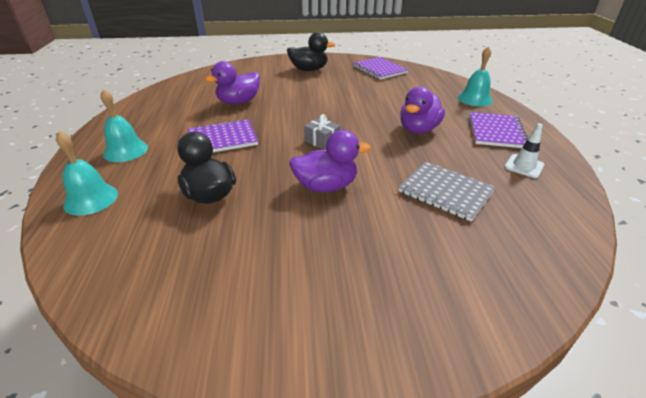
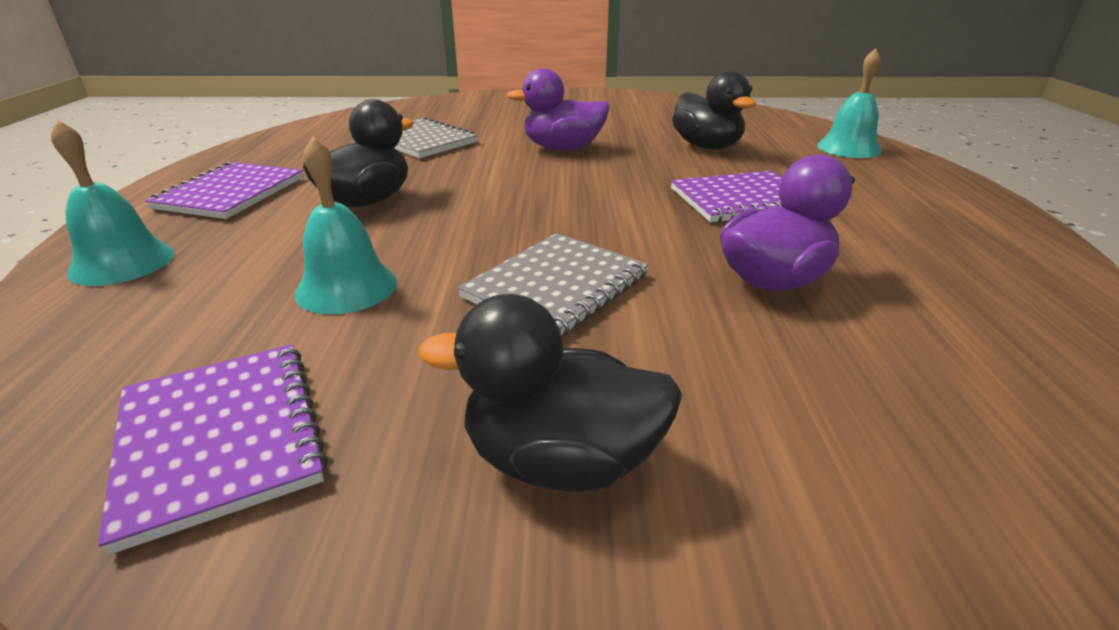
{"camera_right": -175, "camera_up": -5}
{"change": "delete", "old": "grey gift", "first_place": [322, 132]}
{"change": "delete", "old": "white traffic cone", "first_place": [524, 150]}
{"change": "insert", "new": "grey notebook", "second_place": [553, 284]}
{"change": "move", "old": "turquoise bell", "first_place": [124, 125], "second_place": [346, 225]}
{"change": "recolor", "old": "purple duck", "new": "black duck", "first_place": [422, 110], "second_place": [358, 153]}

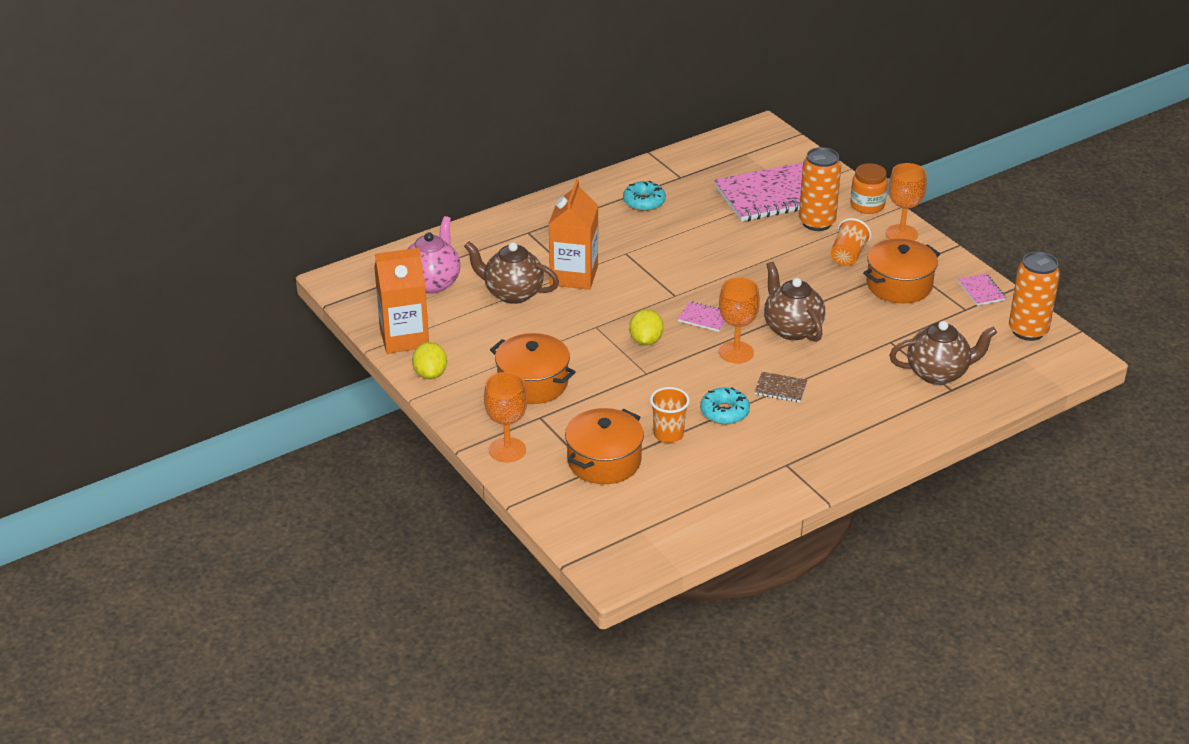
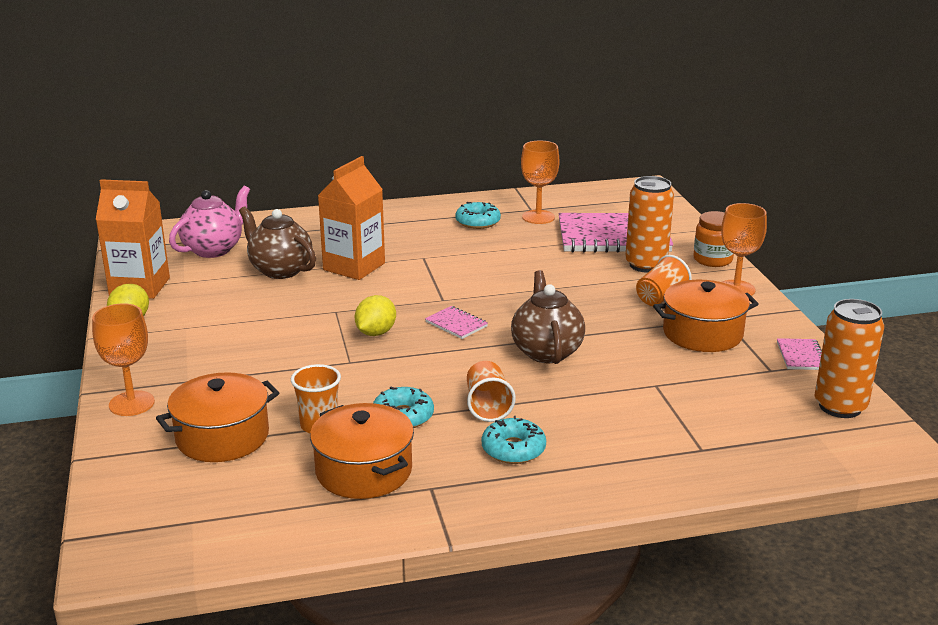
{"camera_right": 20, "camera_up": -10}
{"change": "delete", "old": "brown teapot", "first_place": [943, 353]}
{"change": "insert", "new": "turquoise donut", "second_place": [514, 440]}
{"change": "move", "old": "orange pot", "first_place": [533, 368], "second_place": [362, 451]}
{"change": "move", "old": "orange goblet", "first_place": [739, 320], "second_place": [540, 182]}
{"change": "replace", "old": "brown notebook", "new": "orange cup", "first_place": [780, 387], "second_place": [491, 391]}

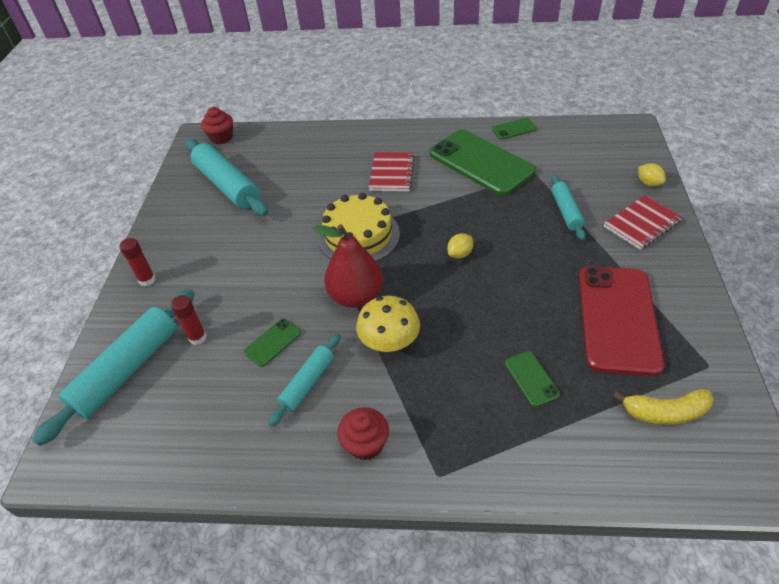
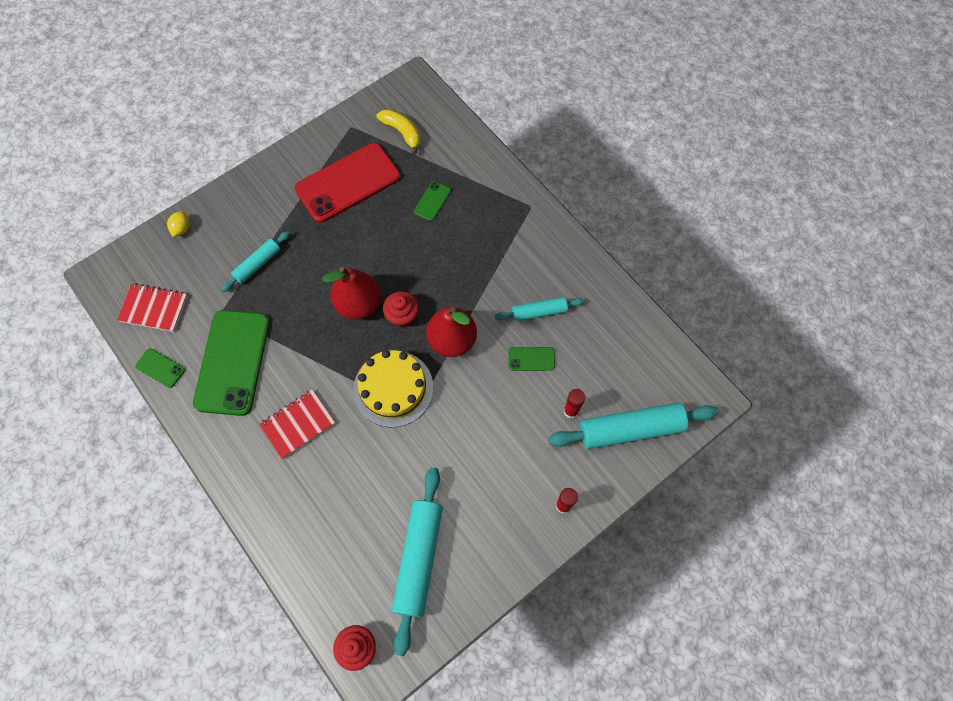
{"camera_right": -135, "camera_up": 20}
{"change": "delete", "old": "yellow mushroom", "first_place": [388, 324]}
{"change": "move", "old": "red cupcake", "first_place": [363, 433], "second_place": [401, 309]}
{"change": "move", "old": "red notebook", "first_place": [643, 222], "second_place": [152, 307]}
{"change": "replace", "old": "yellow lemon", "new": "red pear", "first_place": [460, 246], "second_place": [351, 293]}

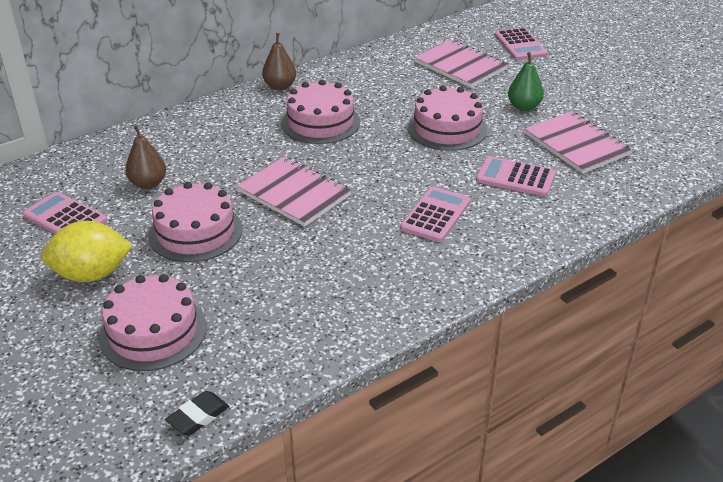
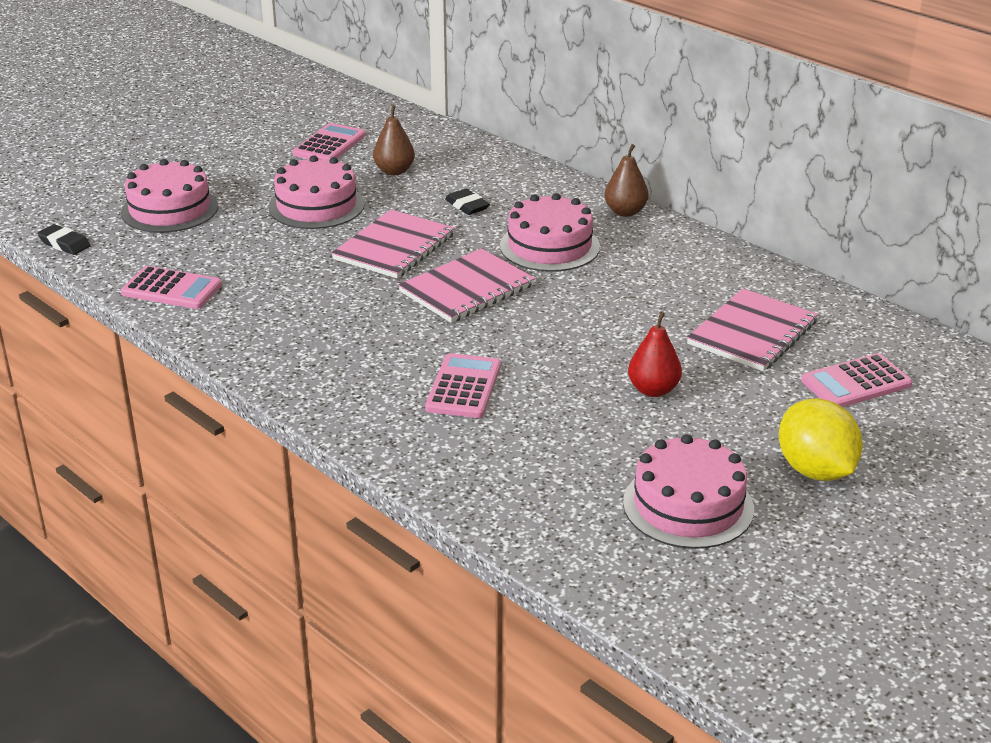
{"camera_right": 80, "camera_up": -5}
{"change": "insert", "new": "black eraser", "second_place": [467, 202]}
{"change": "move", "old": "yellow lemon", "first_place": [87, 251], "second_place": [821, 439]}
{"change": "move", "old": "pink calculator", "first_place": [435, 214], "second_place": [171, 287]}
{"change": "move", "old": "pink cake", "first_place": [447, 118], "second_place": [688, 491]}
{"change": "move", "old": "pink notebook", "first_place": [578, 142], "second_place": [466, 285]}
{"change": "recolor", "old": "green pear", "new": "red pear", "first_place": [526, 81], "second_place": [655, 354]}

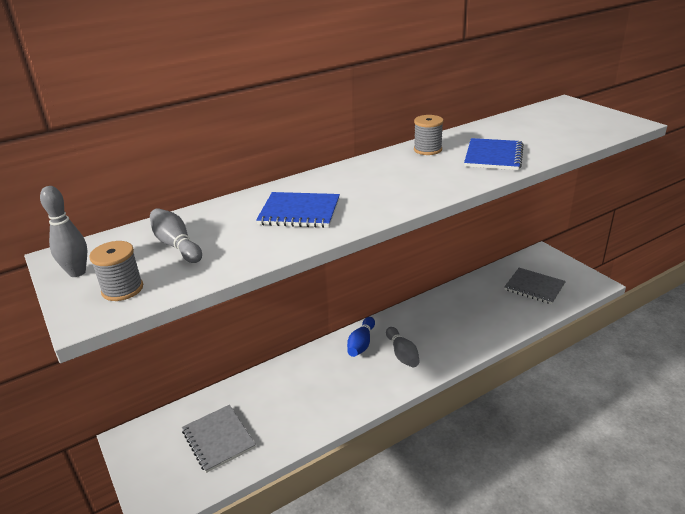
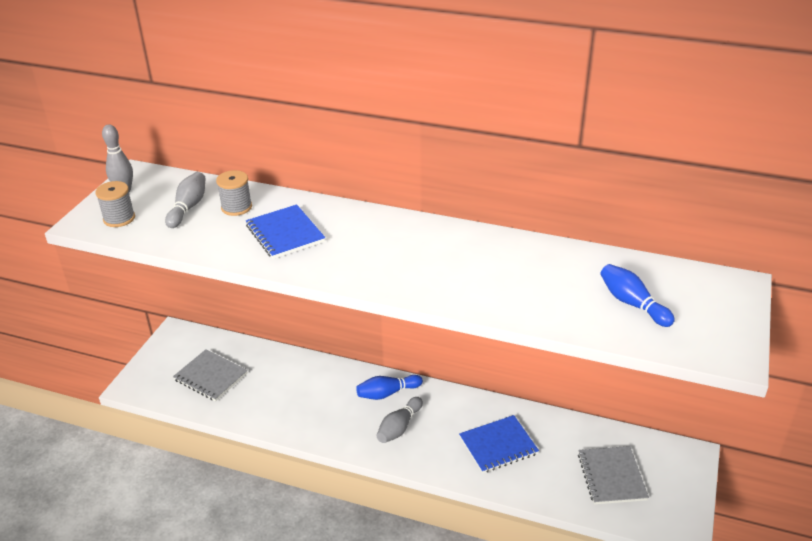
{"camera_right": 50, "camera_up": 5}
{"change": "insert", "new": "blue bowling pin", "second_place": [637, 295]}
{"change": "move", "old": "grey spool", "first_place": [429, 135], "second_place": [234, 193]}
{"change": "move", "old": "blue notebook", "first_place": [494, 154], "second_place": [499, 444]}
{"change": "rotate", "old": "grey notebook", "first_place": [219, 439], "second_place": [210, 375], "degrees": -75}

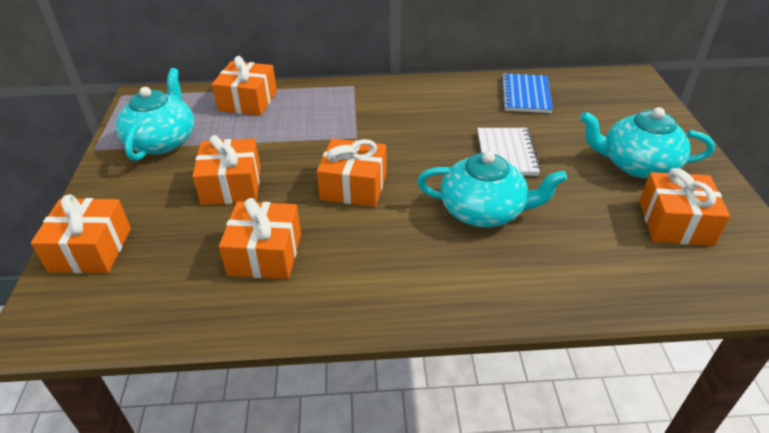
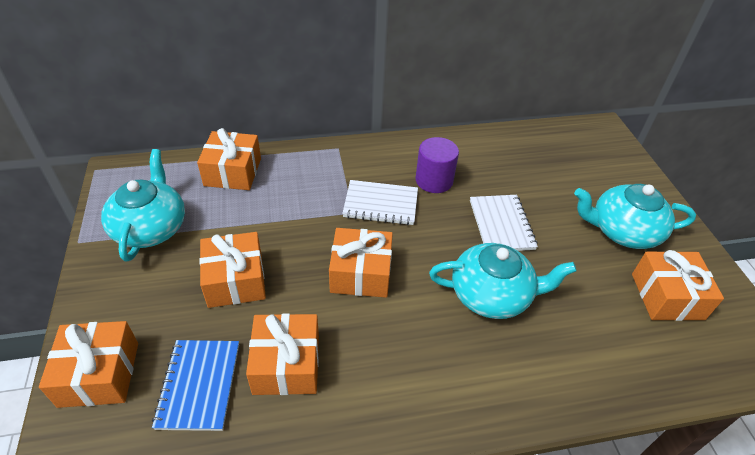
{"camera_right": -10, "camera_up": 5}
{"change": "insert", "new": "white notebook", "second_place": [380, 202]}
{"change": "insert", "new": "purple cylinder", "second_place": [437, 165]}
{"change": "move", "old": "blue notebook", "first_place": [527, 93], "second_place": [195, 385]}

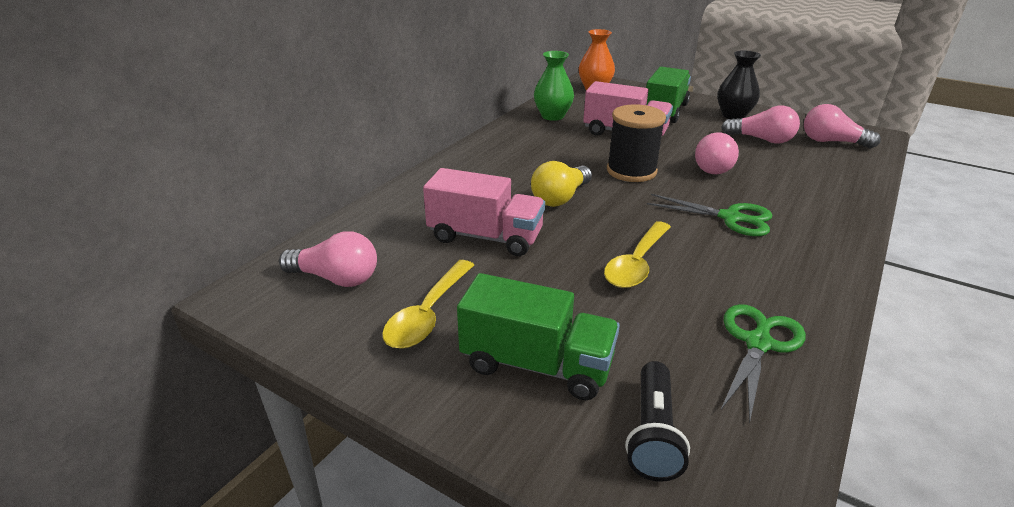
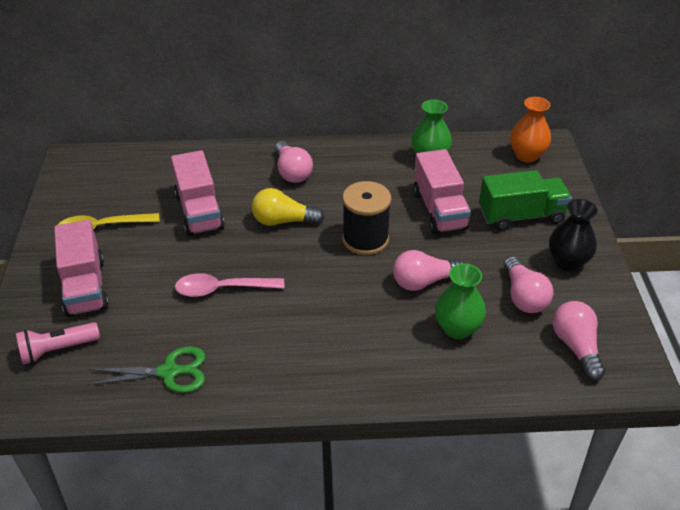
{"camera_right": 55, "camera_up": 10}
{"change": "delete", "old": "green scissors", "first_place": [709, 215]}
{"change": "insert", "new": "green vase", "second_place": [460, 301]}
{"change": "move", "old": "pink light bulb", "first_place": [328, 259], "second_place": [294, 162]}
{"change": "recolor", "old": "green truck", "new": "pink truck", "first_place": [538, 336], "second_place": [81, 268]}
{"change": "recolor", "old": "yellow spoon", "new": "pink spoon", "first_place": [637, 254], "second_place": [229, 285]}
{"change": "recolor", "old": "black flashlight", "new": "pink flashlight", "first_place": [657, 421], "second_place": [58, 343]}

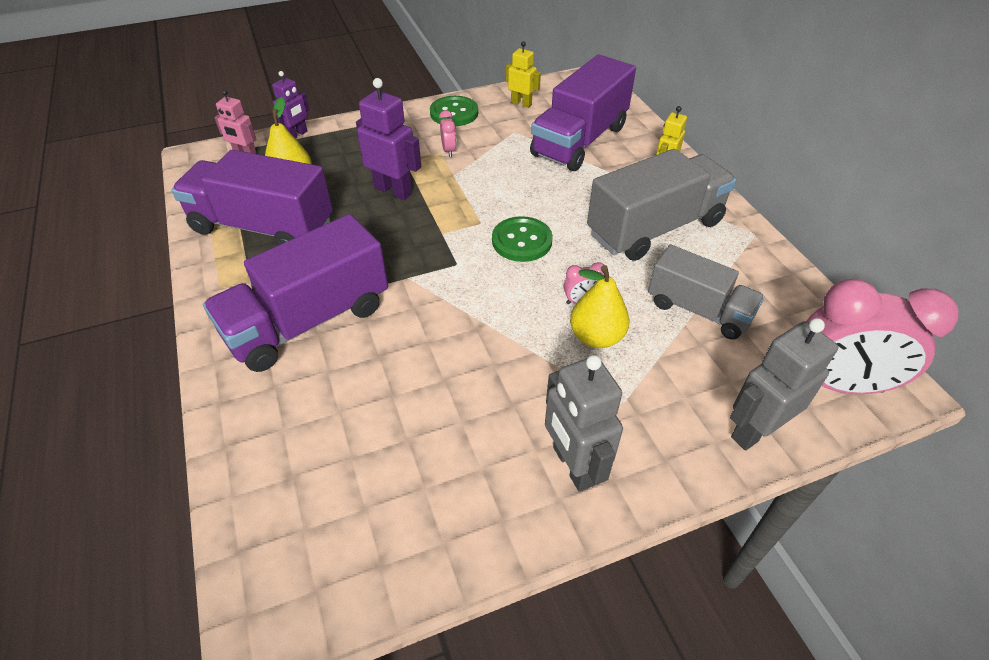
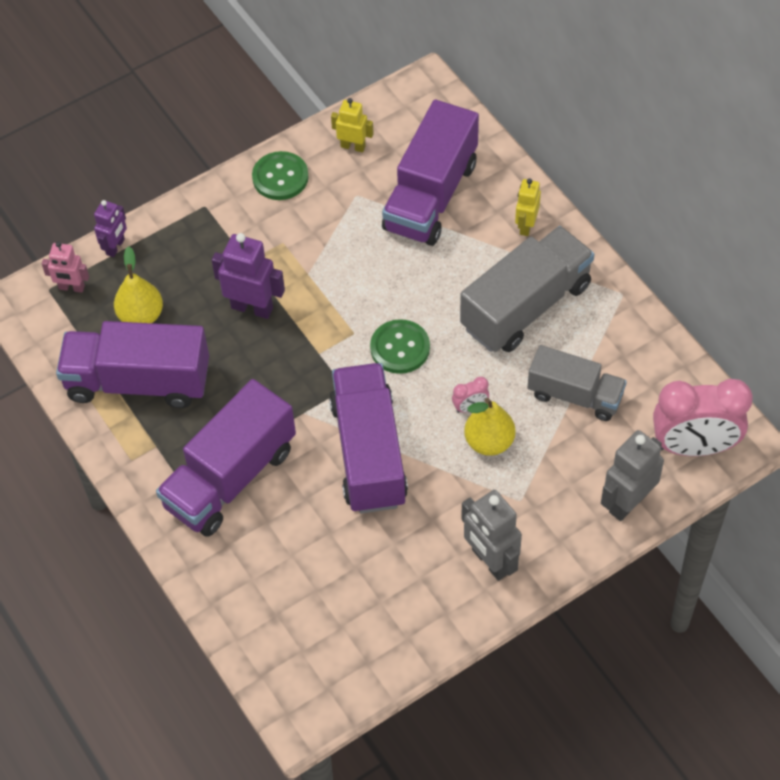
{"camera_right": -10, "camera_up": 10}
{"change": "delete", "old": "pink clock", "first_place": [447, 133]}
{"change": "insert", "new": "purple truck", "second_place": [368, 438]}

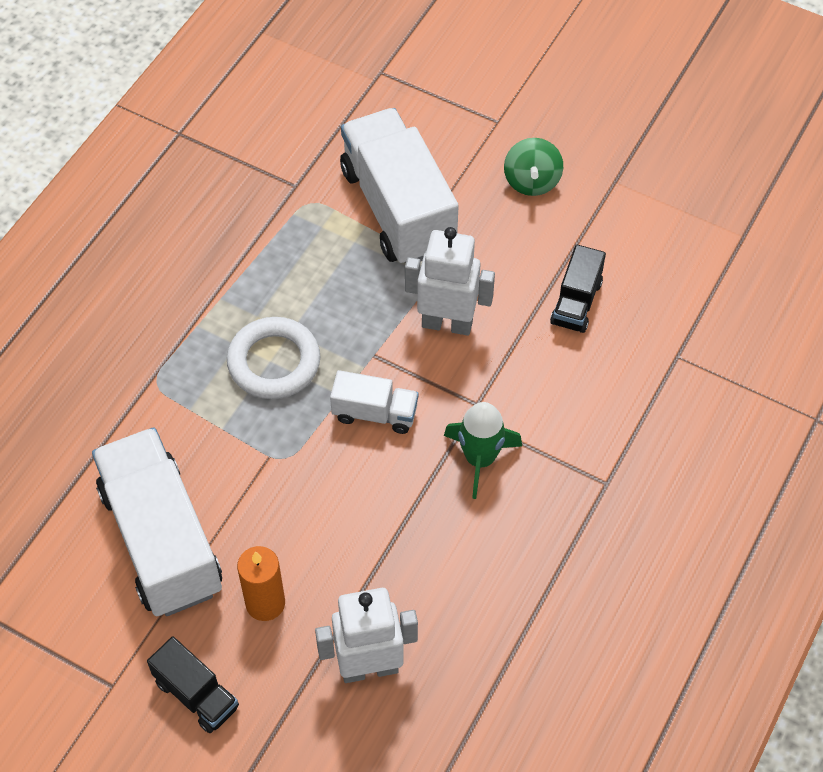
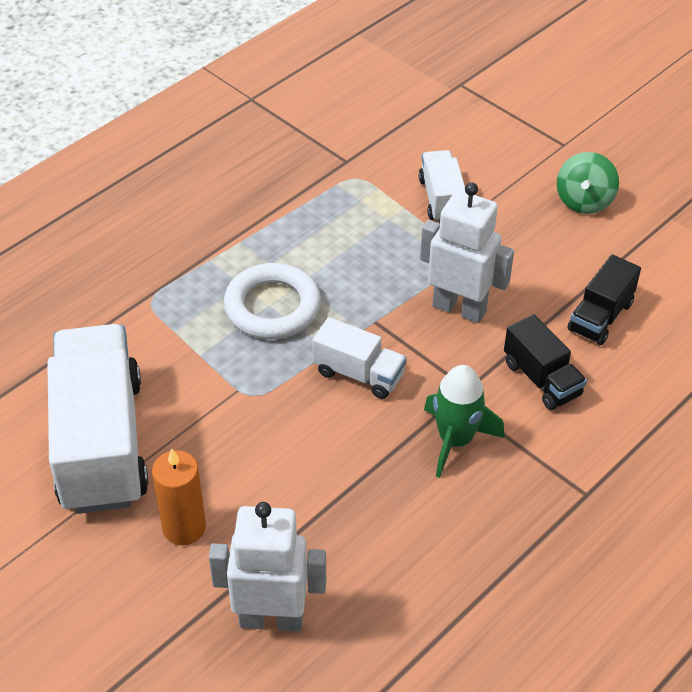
{"camera_right": 15, "camera_up": -10}
{"change": "move", "old": "black truck", "first_place": [193, 684], "second_place": [545, 362]}
{"change": "resize", "old": "white truck", "first_place": [399, 185], "second_place": [441, 186], "factor": 0.49}

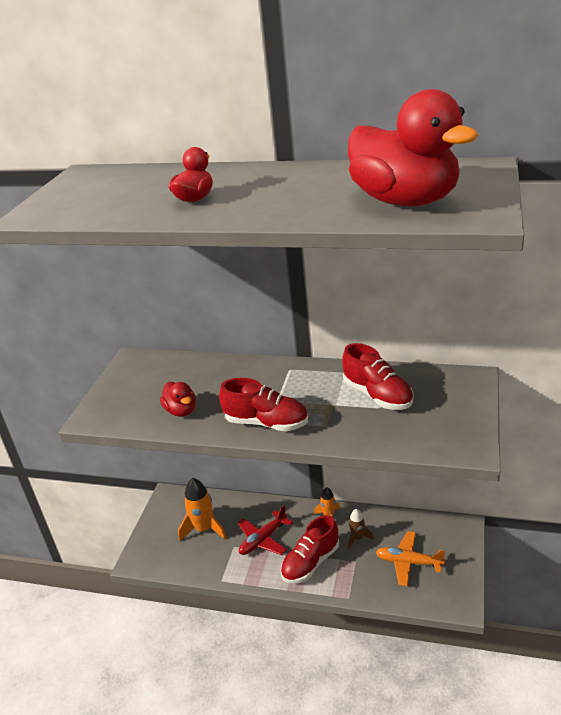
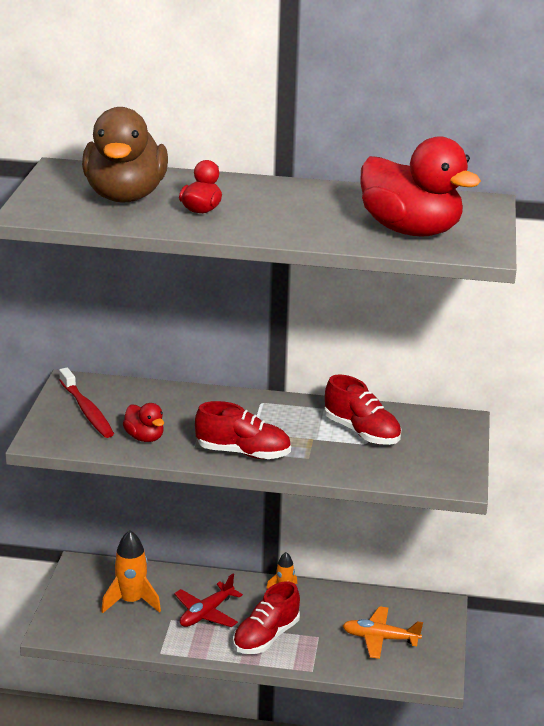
{"camera_right": -10, "camera_up": -5}
{"change": "delete", "old": "brown rocket", "first_place": [361, 529]}
{"change": "insert", "new": "red toothbrush", "second_place": [86, 403]}
{"change": "insert", "new": "brown duck", "second_place": [125, 155]}

